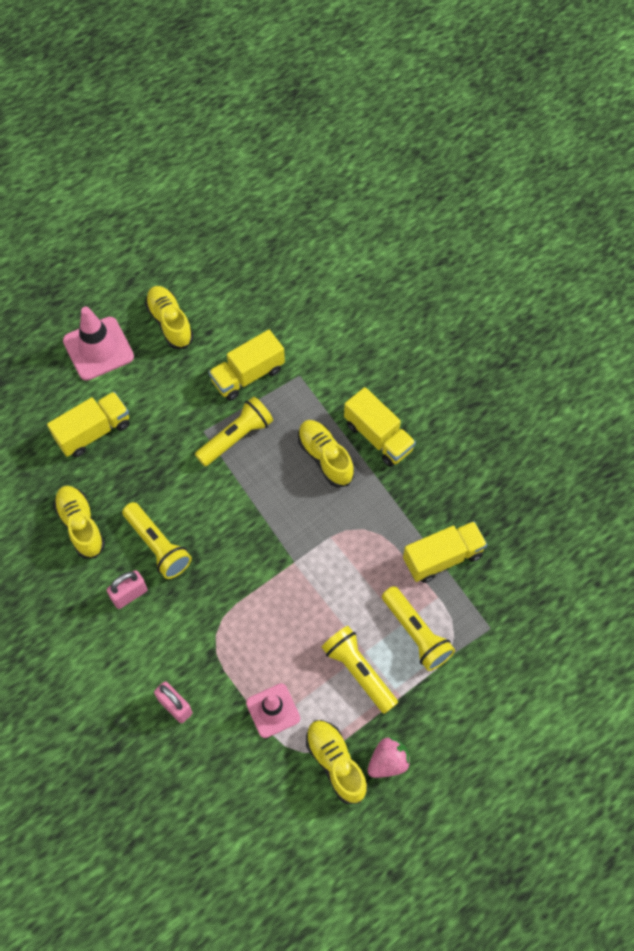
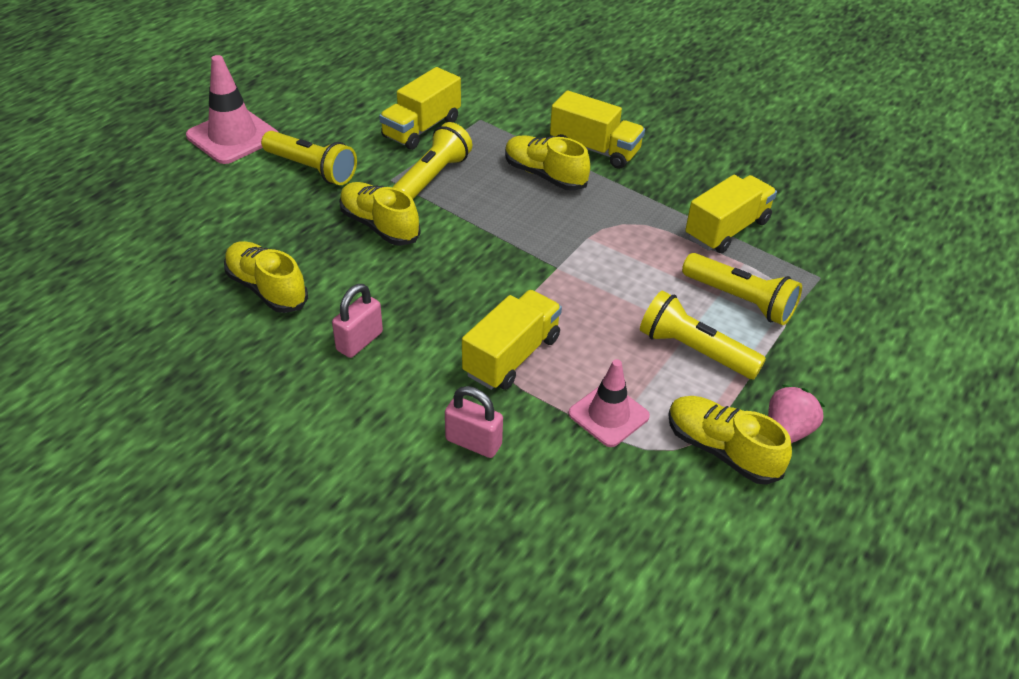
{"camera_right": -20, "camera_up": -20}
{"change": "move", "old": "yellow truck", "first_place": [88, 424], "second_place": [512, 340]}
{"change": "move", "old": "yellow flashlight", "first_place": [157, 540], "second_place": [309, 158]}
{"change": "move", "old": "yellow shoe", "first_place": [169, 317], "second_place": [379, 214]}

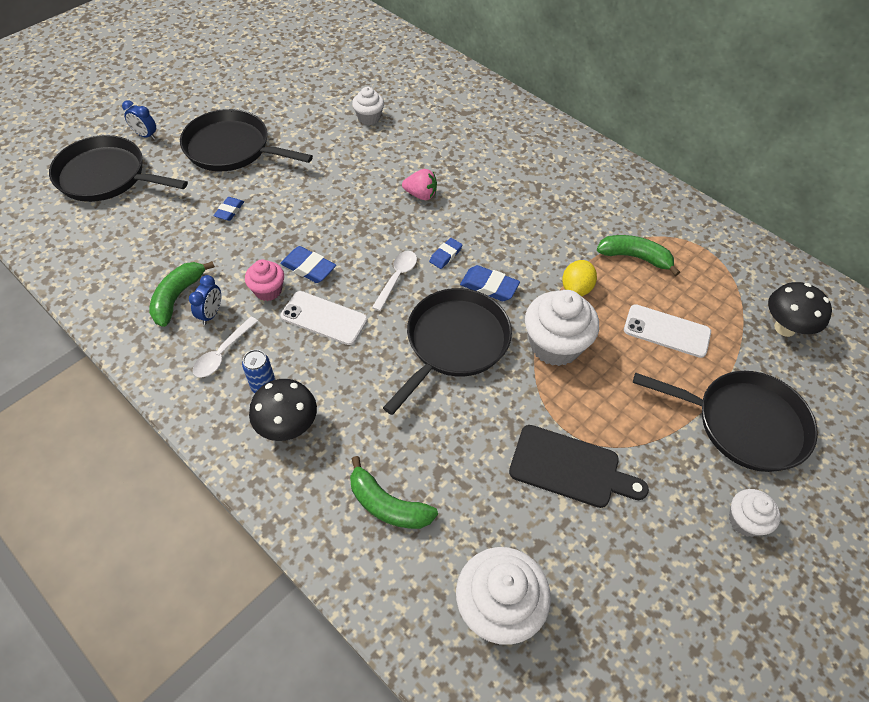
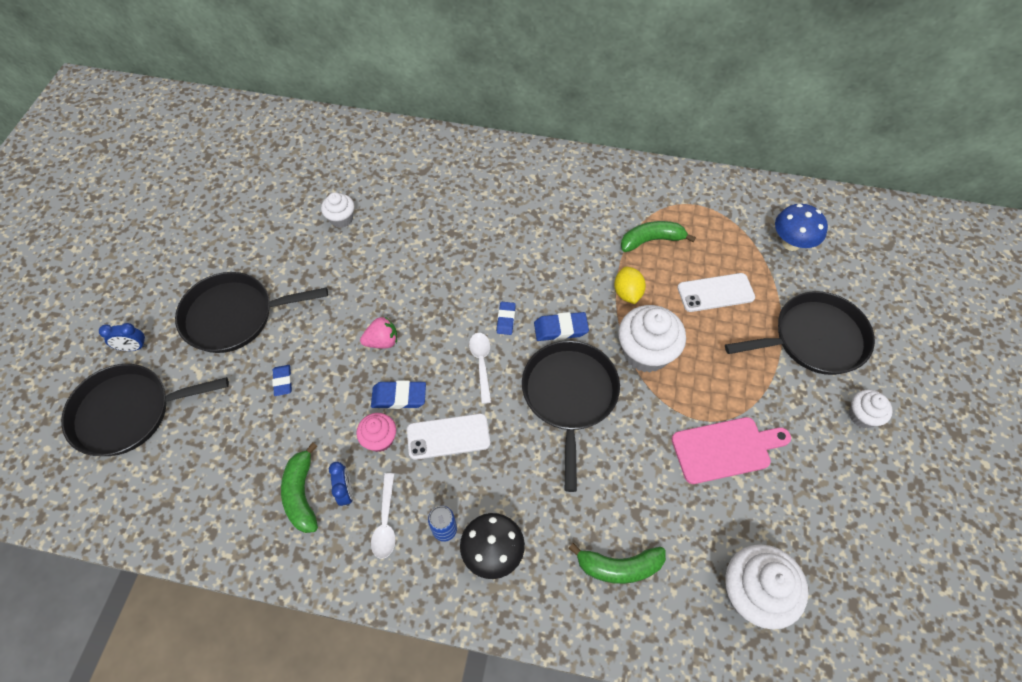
{"camera_right": -30, "camera_up": 5}
{"change": "move", "old": "pink strawberry", "first_place": [419, 184], "second_place": [378, 332]}
{"change": "recolor", "old": "black cutting board", "new": "pink cutting board", "first_place": [579, 466], "second_place": [731, 450]}
{"change": "recolor", "old": "black mushroom", "new": "blue mushroom", "first_place": [800, 309], "second_place": [801, 227]}

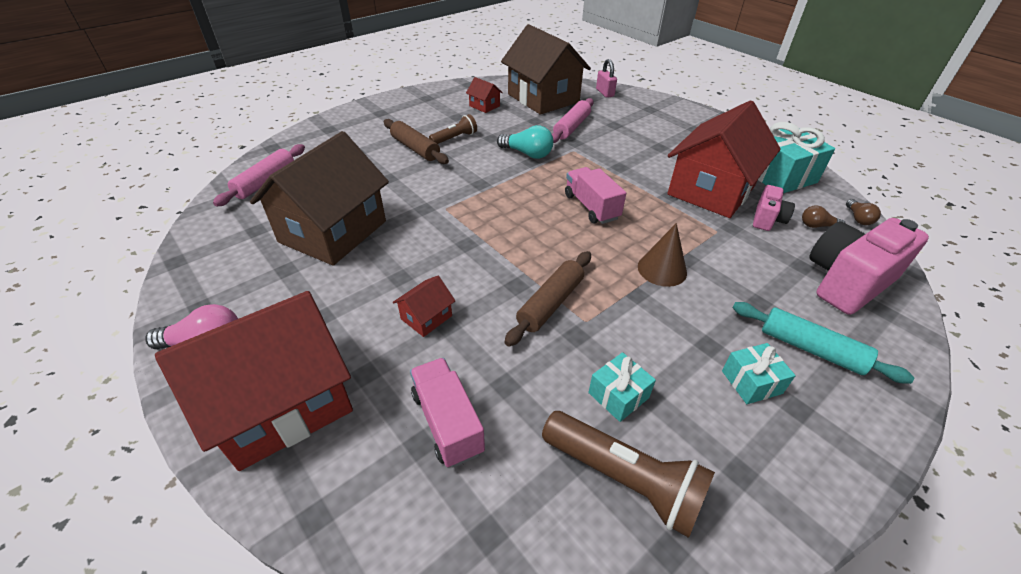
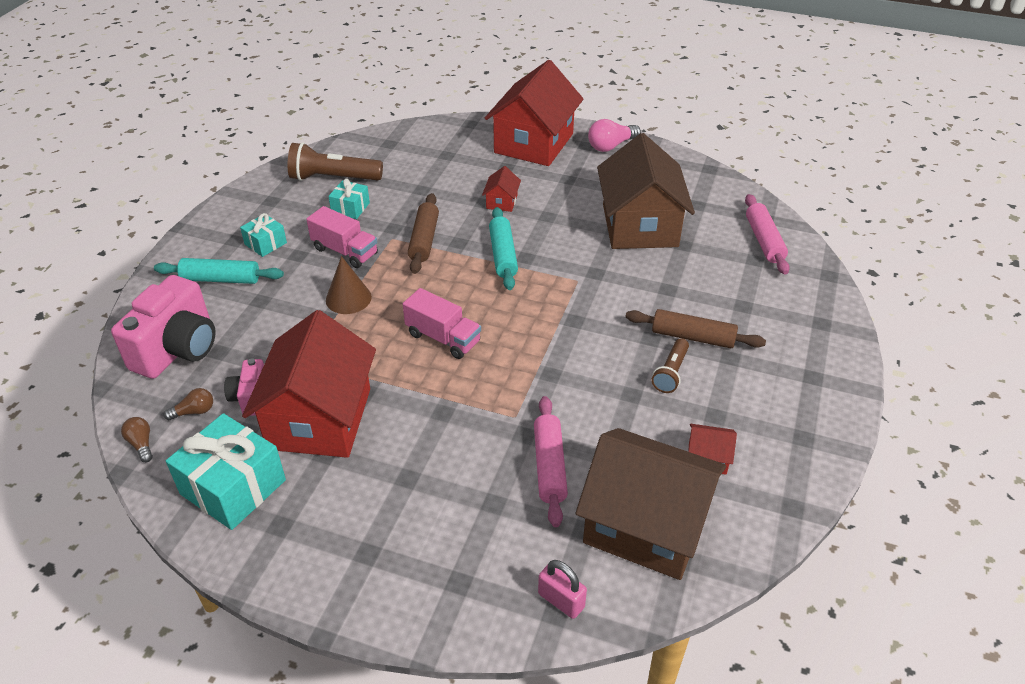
{"camera_right": 150, "camera_up": 0}
{"change": "delete", "old": "turquoise light bulb", "first_place": [525, 142]}
{"change": "insert", "new": "turquoise rolling pin", "second_place": [503, 248]}
{"change": "move", "old": "pink truck", "first_place": [447, 412], "second_place": [342, 237]}

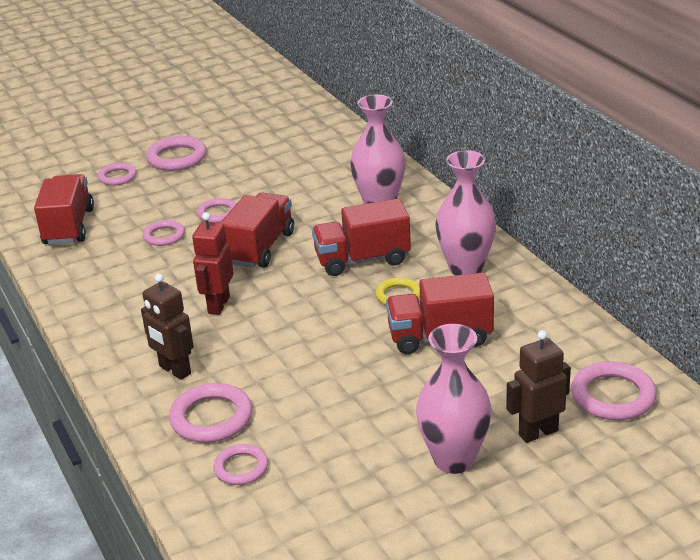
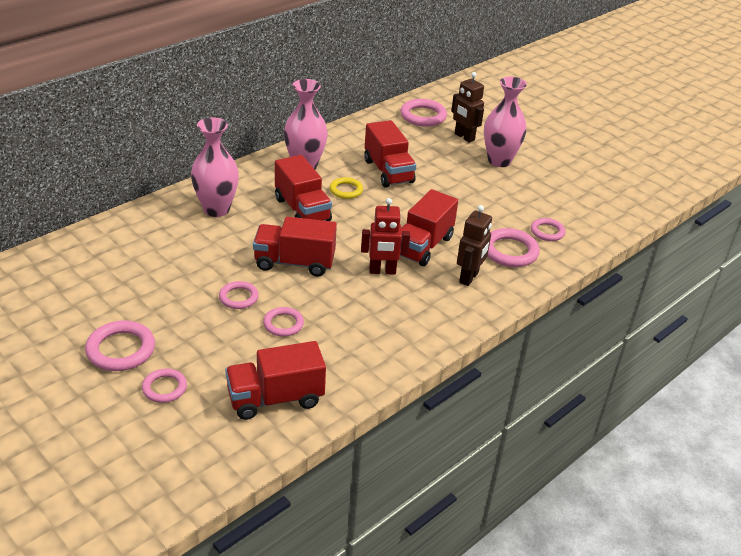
{"camera_right": -110, "camera_up": 5}
{"change": "insert", "new": "red truck", "second_place": [429, 227]}

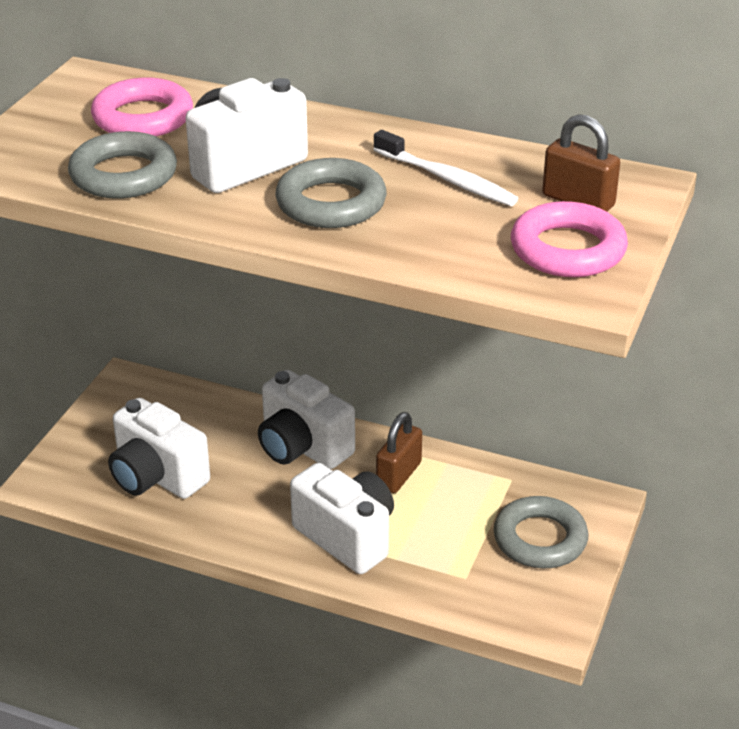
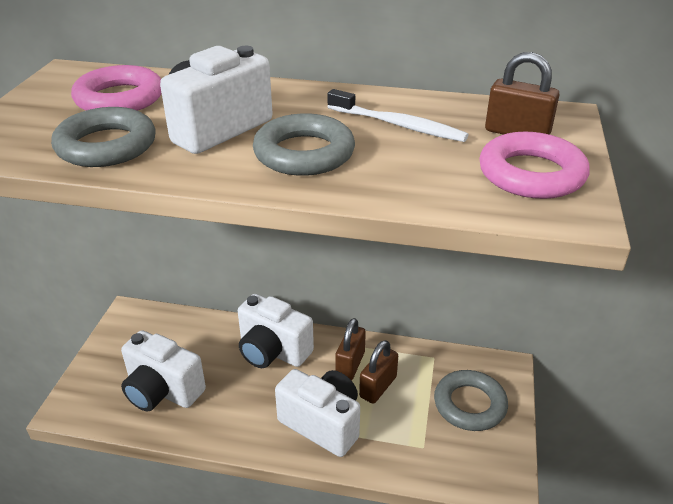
{"camera_right": -10, "camera_up": 0}
{"change": "insert", "new": "brown padlock", "second_place": [378, 372]}

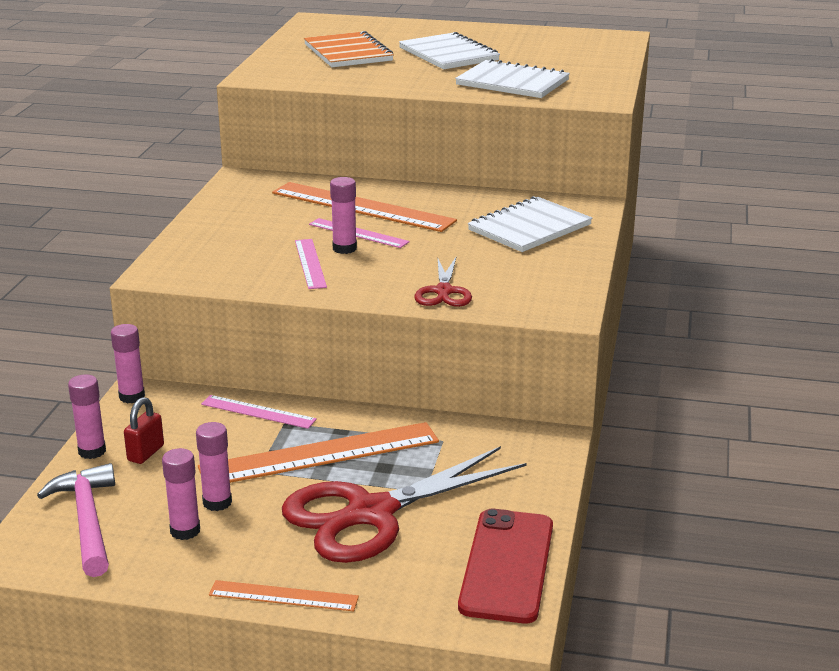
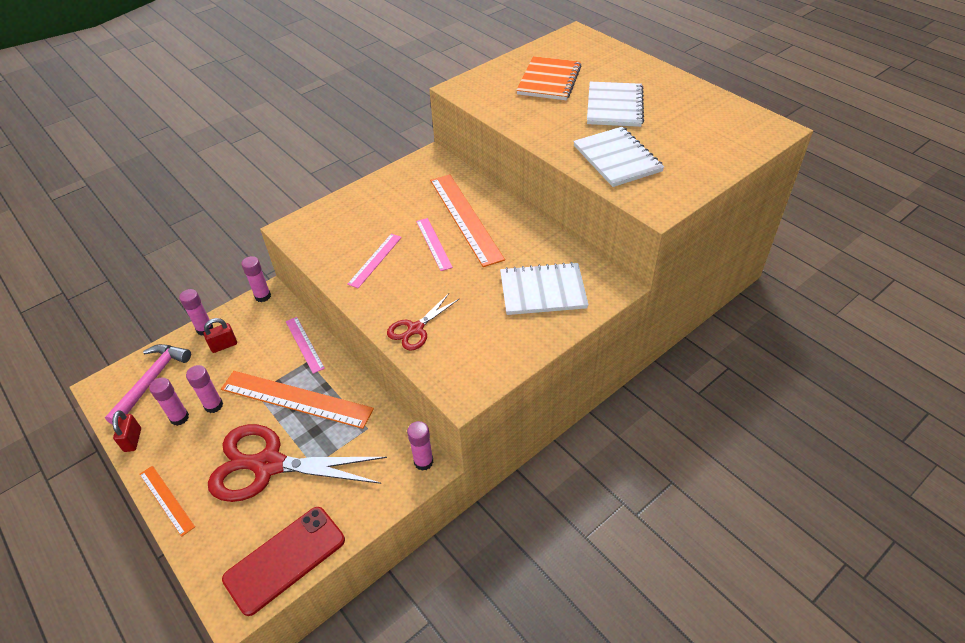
{"camera_right": 40, "camera_up": 20}
{"change": "insert", "new": "red padlock", "second_place": [126, 431]}
{"change": "move", "old": "pink glue stick", "first_place": [343, 215], "second_place": [420, 446]}

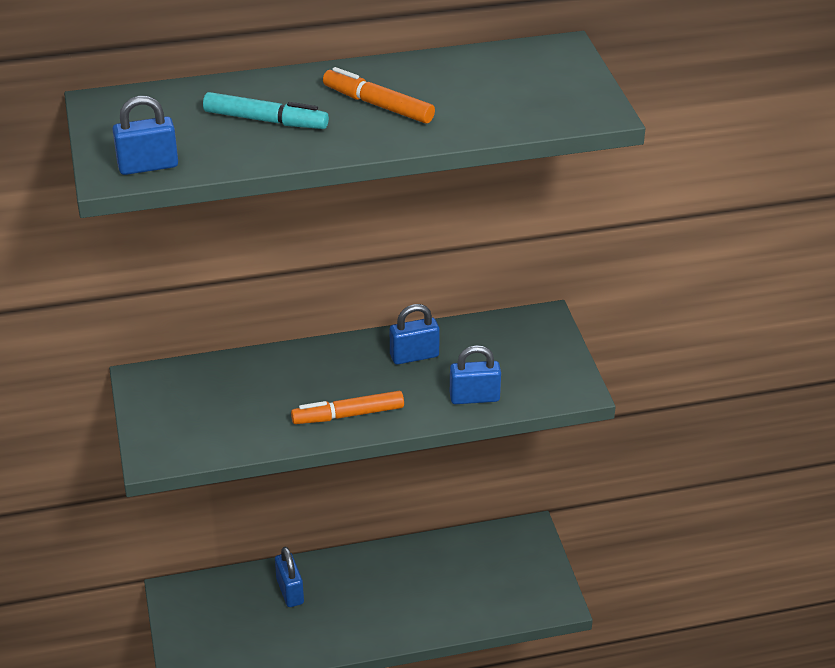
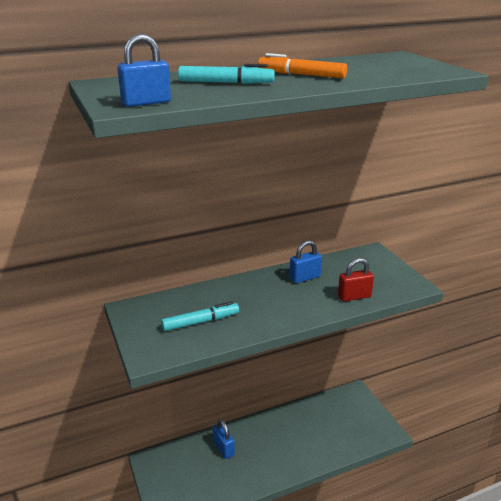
{"camera_right": -10, "camera_up": -10}
{"change": "delete", "old": "orange marker", "first_place": [347, 407]}
{"change": "insert", "new": "turquoise marker", "second_place": [200, 316]}
{"change": "recolor", "old": "blue padlock", "new": "red padlock", "first_place": [475, 374], "second_place": [356, 280]}

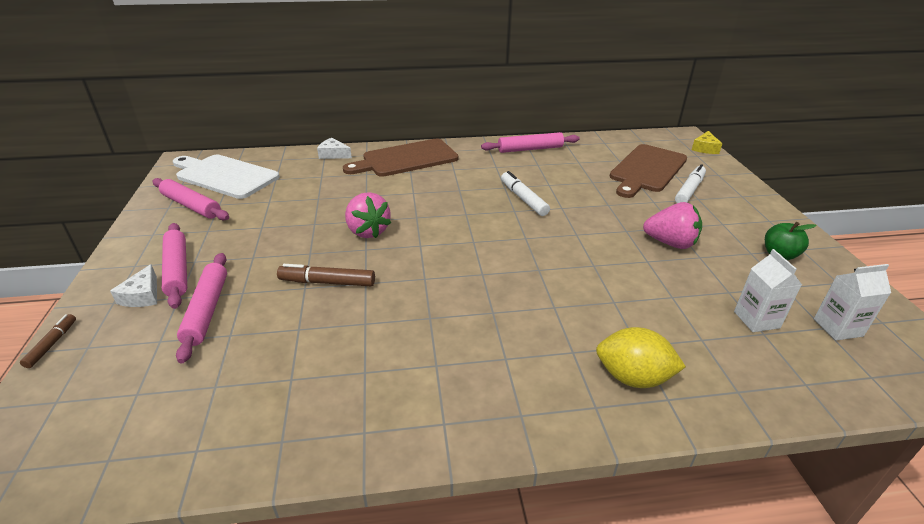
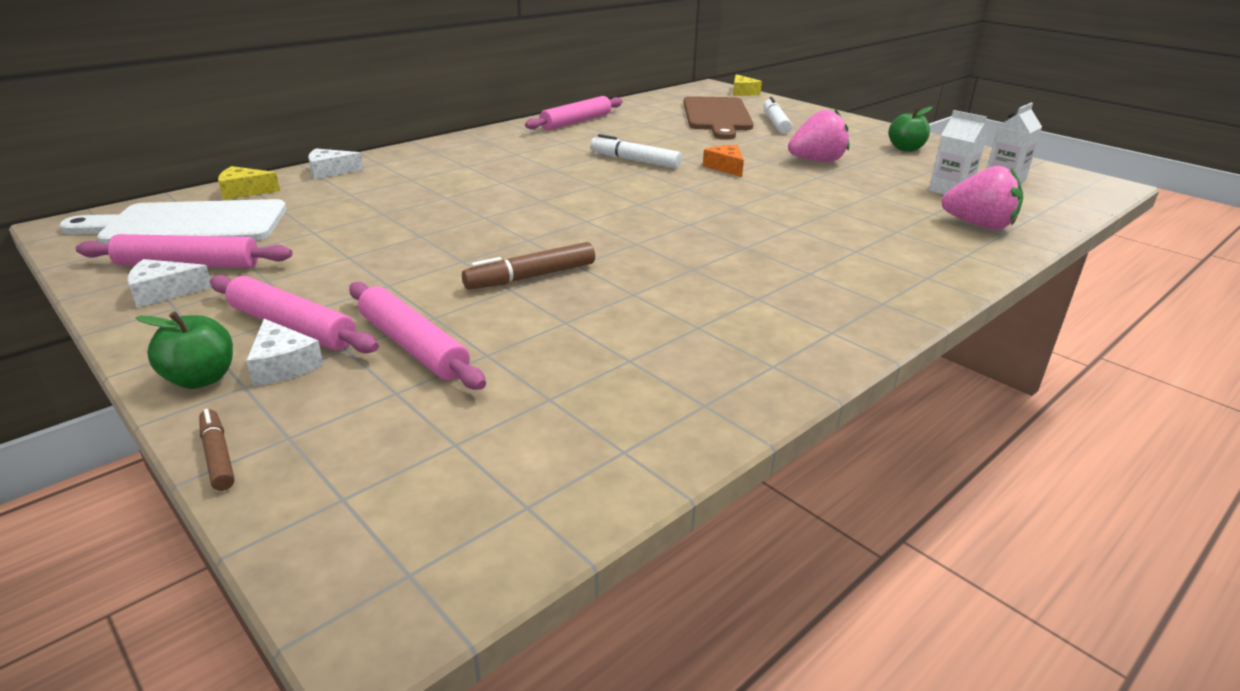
{"camera_right": -35, "camera_up": -5}
{"change": "delete", "old": "brown cutting board", "first_place": [400, 158]}
{"change": "delete", "old": "yellow lemon", "first_place": [641, 357]}
{"change": "insert", "new": "white cheese", "second_place": [169, 283]}
{"change": "insert", "new": "green apple", "second_place": [184, 350]}
{"change": "insert", "new": "yellow cheese", "second_place": [249, 183]}
{"change": "insert", "new": "orange cheese", "second_place": [723, 161]}
{"change": "move", "old": "pink strawberry", "first_place": [368, 215], "second_place": [982, 198]}

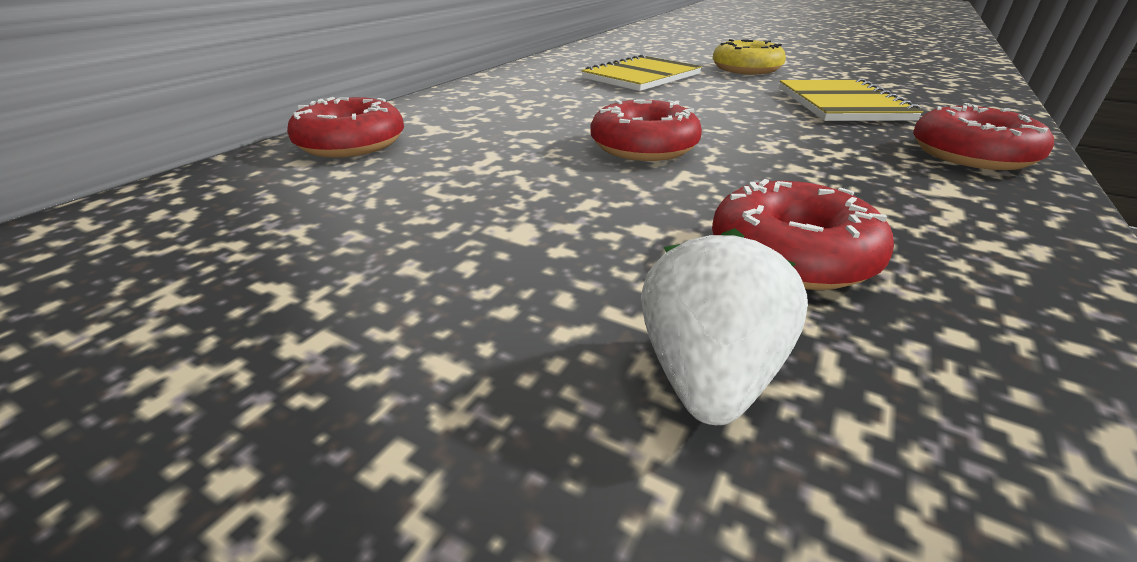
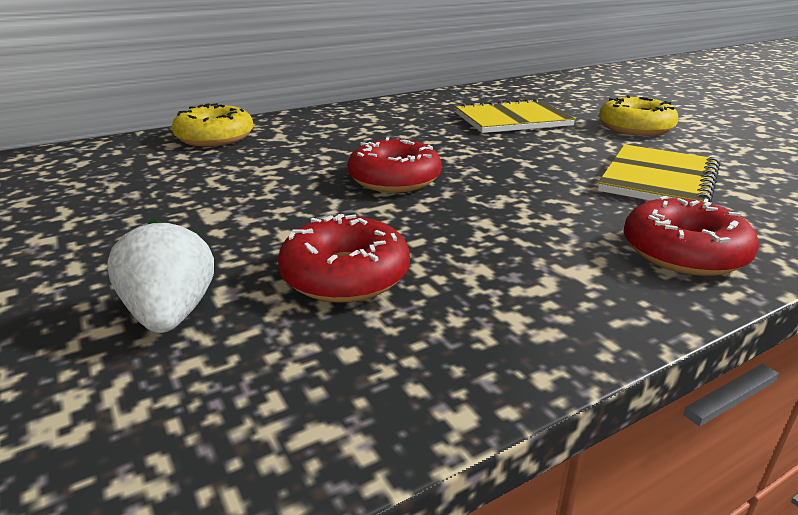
{"camera_right": 30, "camera_up": -5}
{"change": "recolor", "old": "red donut", "new": "yellow donut", "first_place": [345, 127], "second_place": [212, 125]}
{"change": "rotate", "old": "white strawberry", "first_place": [724, 326], "second_place": [160, 276], "degrees": -60}

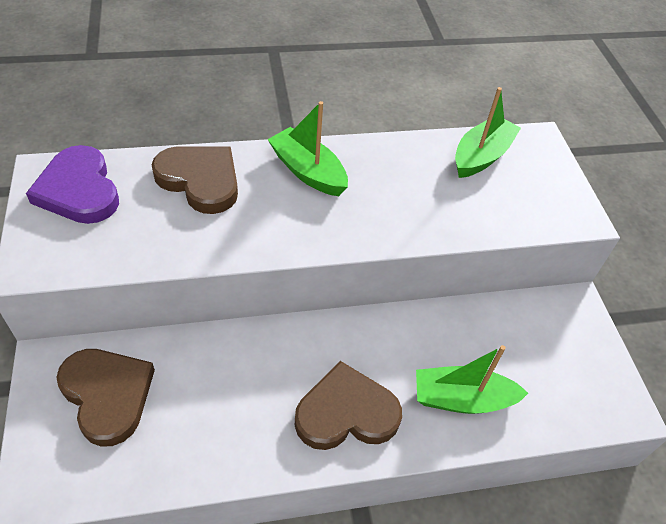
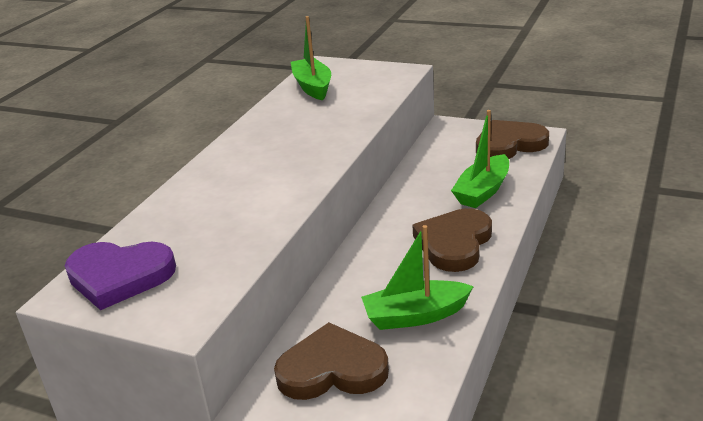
{"camera_right": -50, "camera_up": -20}
{"change": "move", "old": "brown heart", "first_place": [195, 180], "second_place": [512, 139]}
{"change": "move", "old": "green boat", "first_place": [307, 148], "second_place": [417, 277]}

